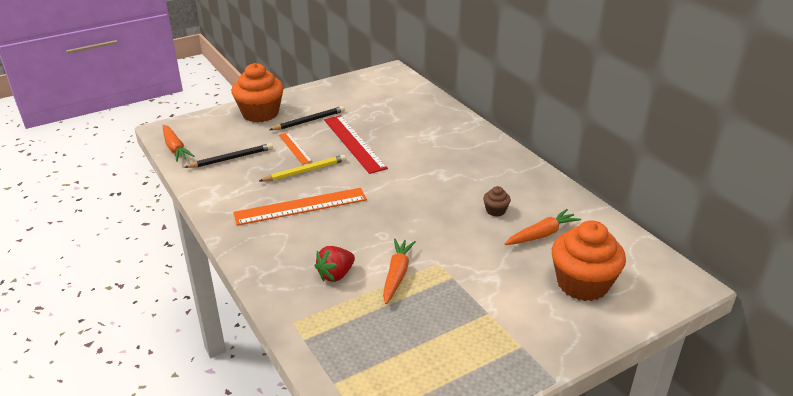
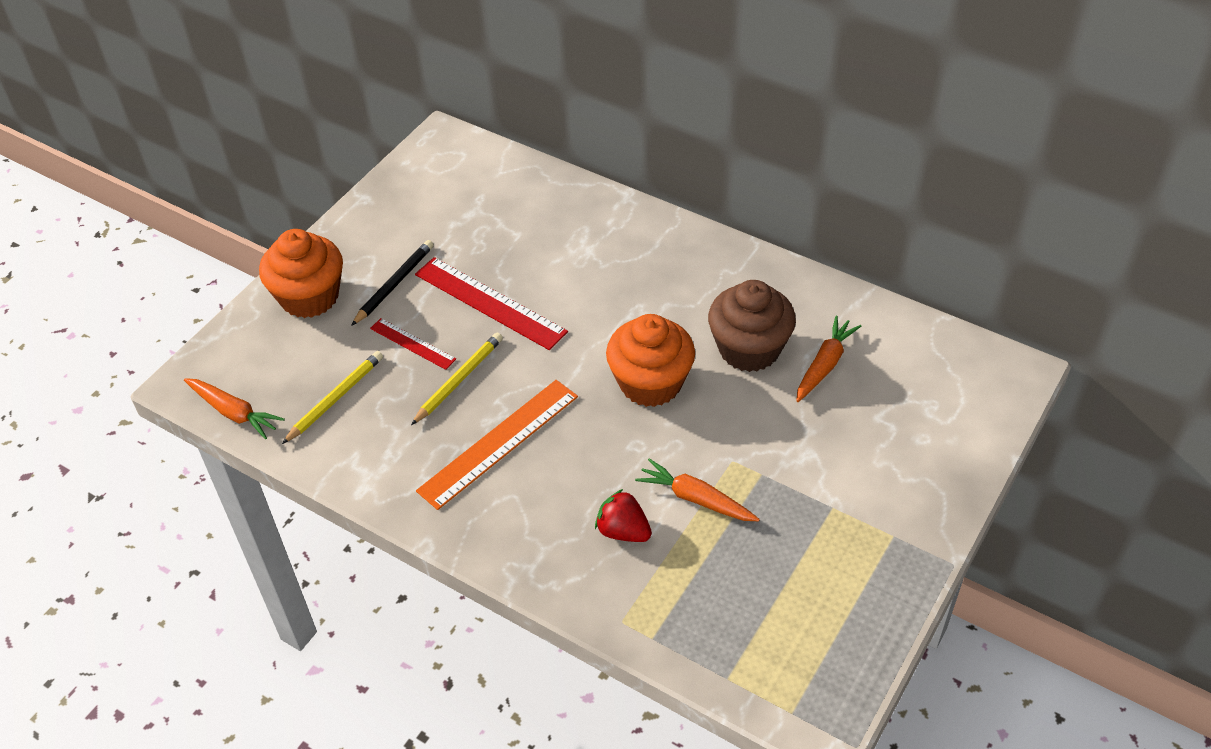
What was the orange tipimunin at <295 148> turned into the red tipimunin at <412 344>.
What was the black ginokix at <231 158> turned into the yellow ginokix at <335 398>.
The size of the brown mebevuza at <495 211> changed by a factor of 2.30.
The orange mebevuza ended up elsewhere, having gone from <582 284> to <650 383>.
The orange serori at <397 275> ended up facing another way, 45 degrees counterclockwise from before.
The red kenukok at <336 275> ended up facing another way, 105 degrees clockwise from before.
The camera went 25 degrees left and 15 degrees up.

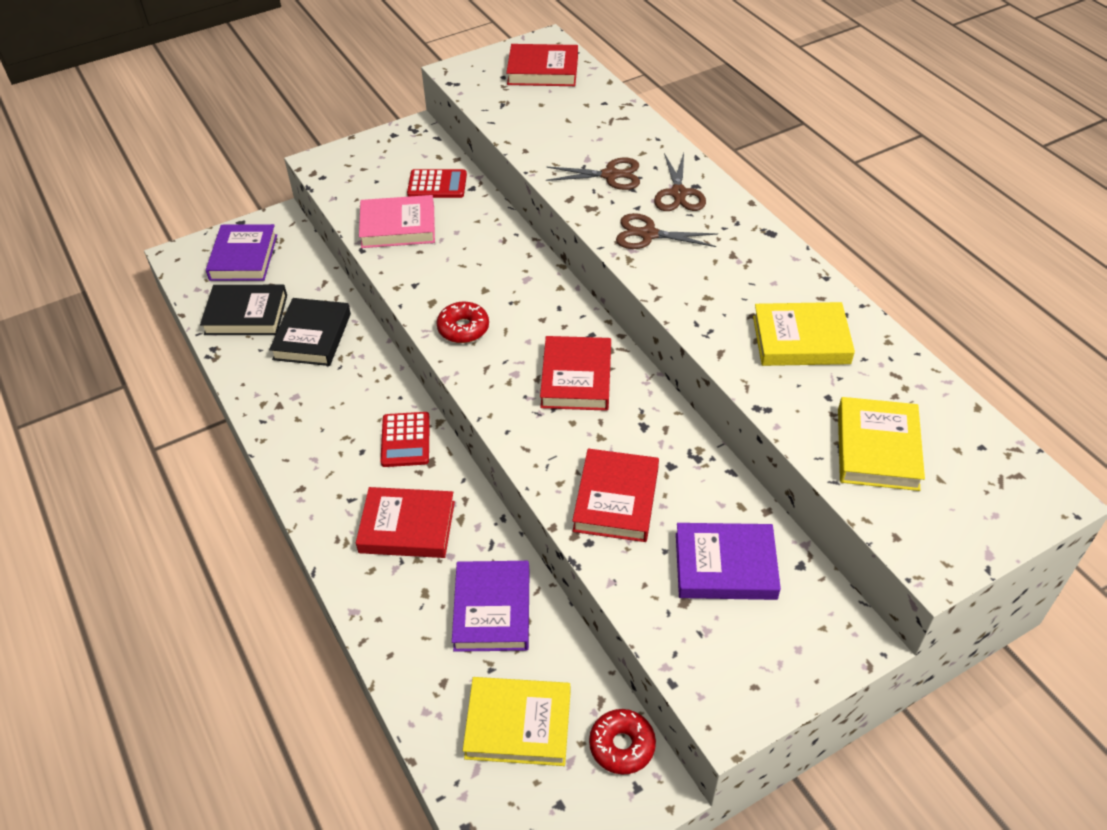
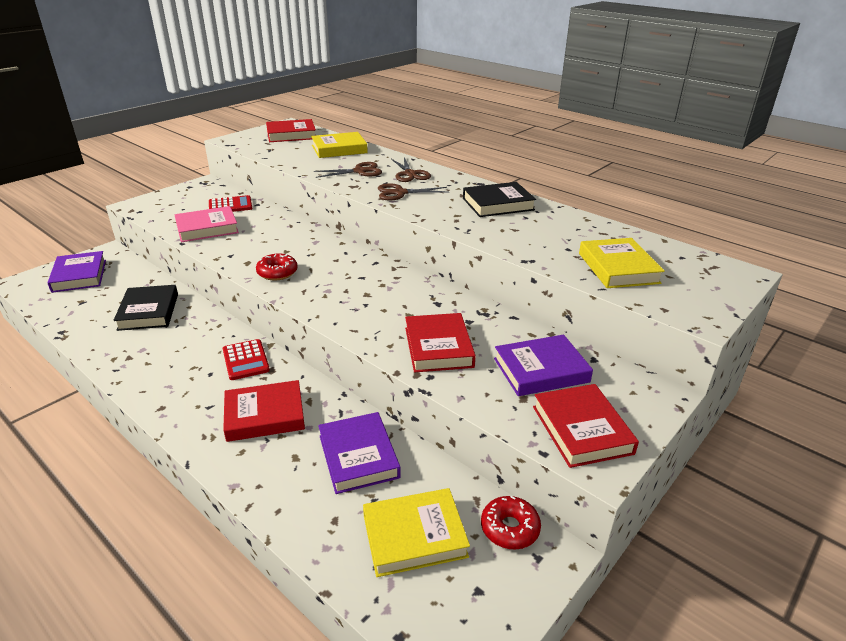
The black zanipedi ended up elsewhere, having gone from <246 315> to <498 204>.
The yellow zanipedi ended up elsewhere, having gone from <801 340> to <339 149>.
The red zanipedi ended up elsewhere, having gone from <576 378> to <581 429>.
The camera went 20 degrees left and 15 degrees down.

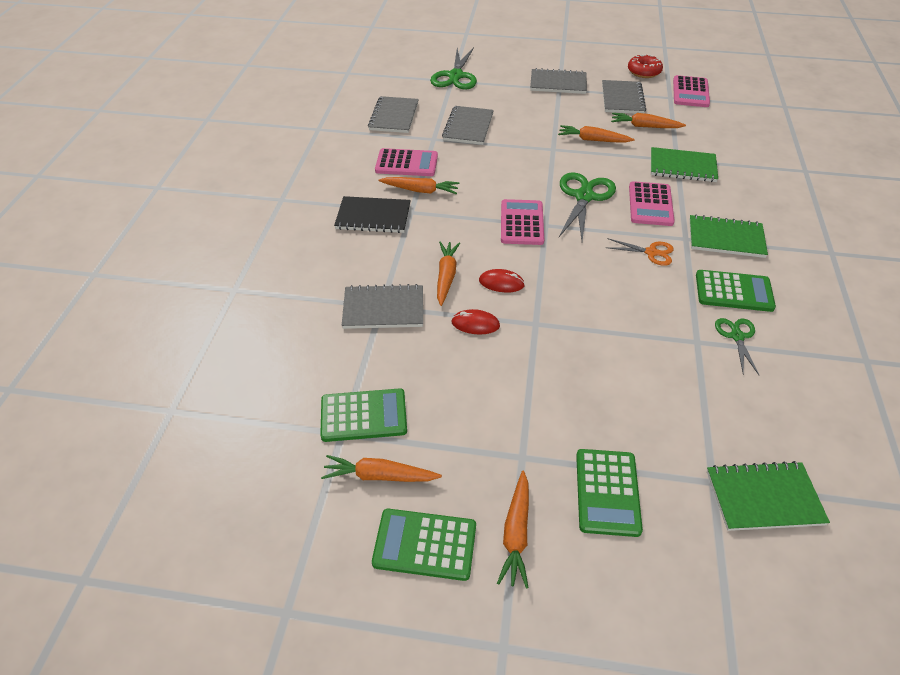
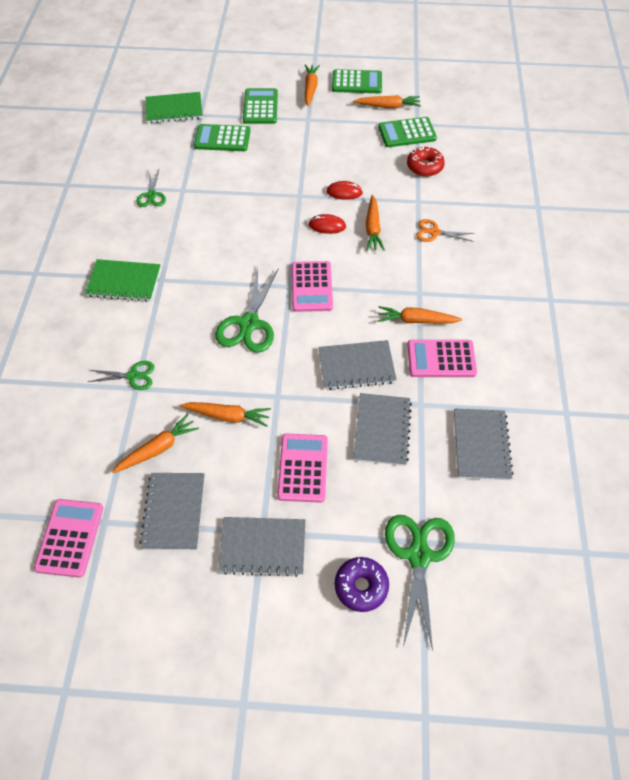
The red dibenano ended up elsewhere, having gone from <644 72> to <424 167>.
The orange serori at <644 126> ended up facing another way, 45 degrees counterclockwise from before.
Where the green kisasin stood at <682 167>, the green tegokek came to stand at <133 376>.
The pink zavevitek ended up elsewhere, having gone from <650 204> to <303 468>.
The second view lost the black kisasin at <373 217>.
The orange tegokek ended up elsewhere, having gone from <651 252> to <434 232>.
The green zavevitek ended up elsewhere, having gone from <734 291> to <222 139>.
The grey kisasin ended up elsewhere, having gone from <383 309> to <356 366>.
The second view gained the purple dibenano at <361 586>.
The camera went 175 degrees right and 10 degrees up.

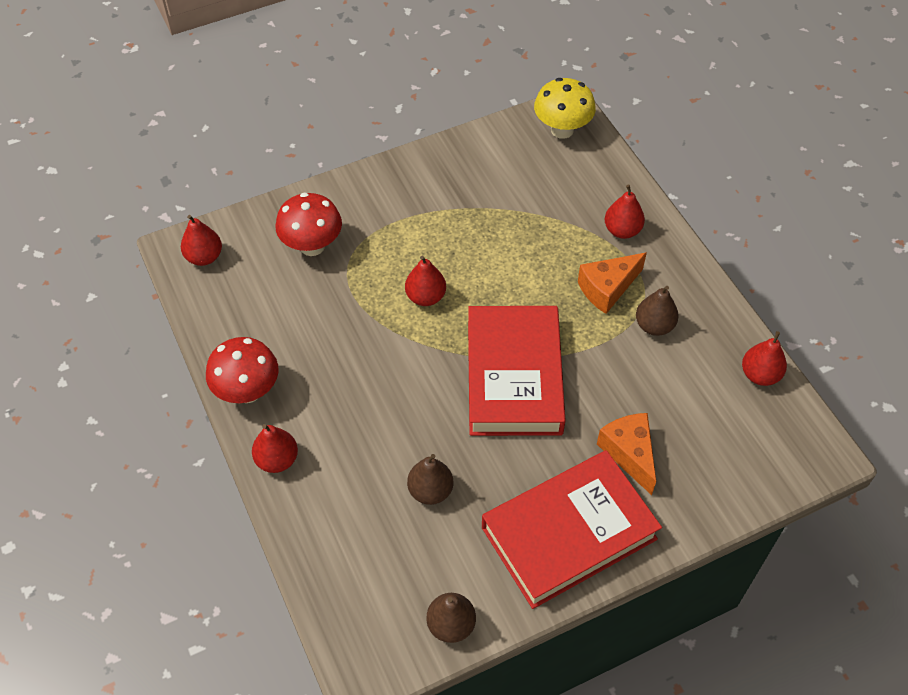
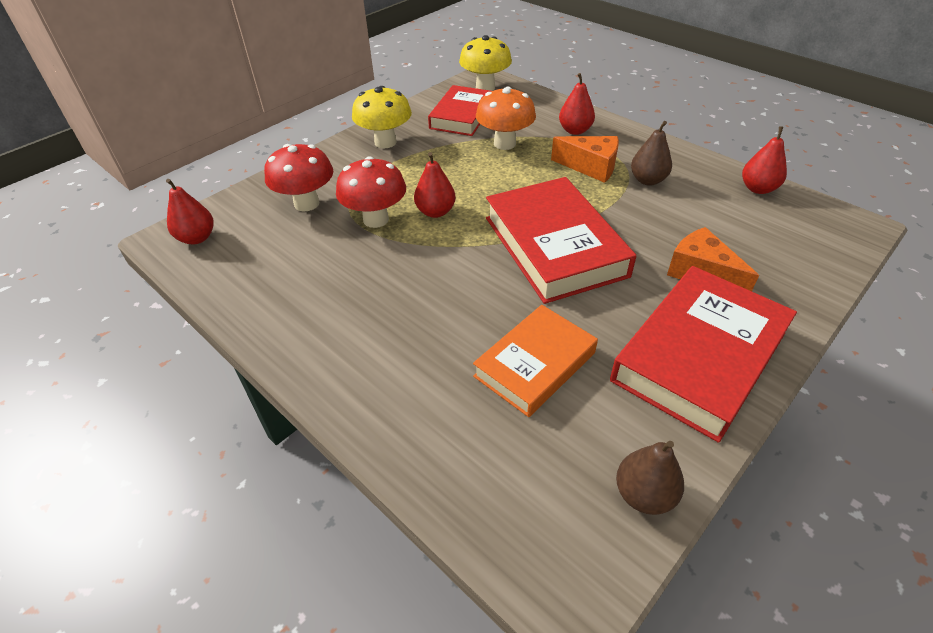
The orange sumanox at <607 288> ended up facing another way, 105 degrees counterclockwise from before.
The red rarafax ended up elsewhere, having gone from <248 391> to <376 219>.
The second view lost the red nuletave at <277 460>.
Where the brown nuletave stood at <430 491>, the orange zanipedi came to stand at <535 364>.
The second view gained the red zanipedi at <462 116>.
The second view gained the yellow rarafax at <385 142>.
The second view gained the orange rarafax at <504 143>.
The camera went 20 degrees left and 10 degrees down.

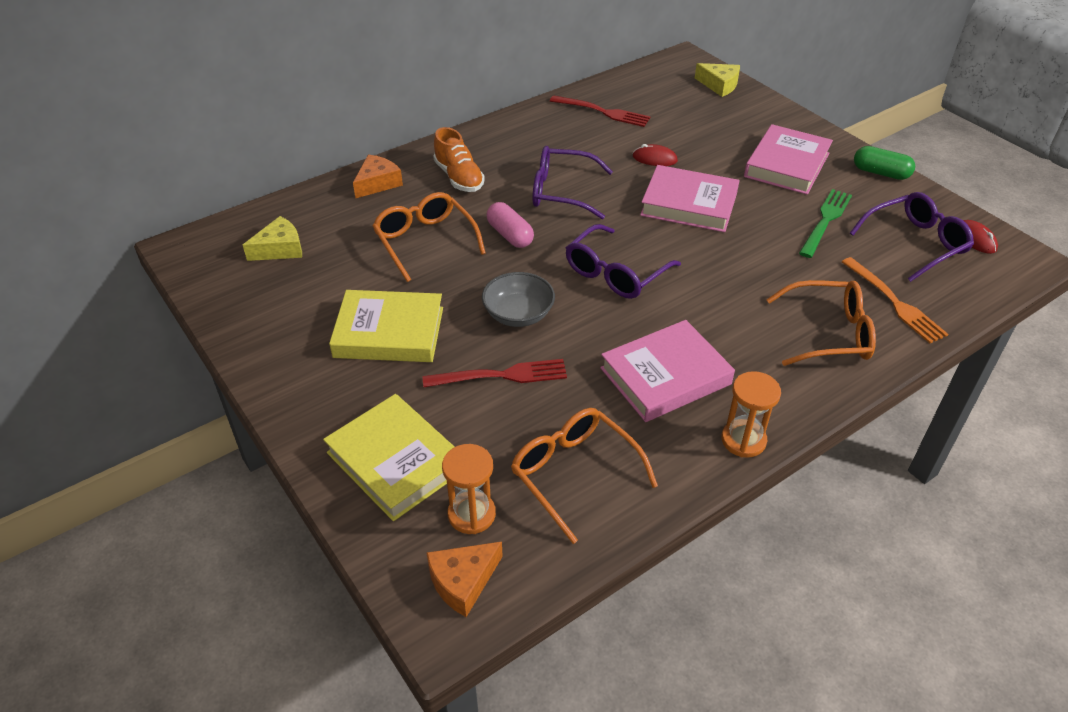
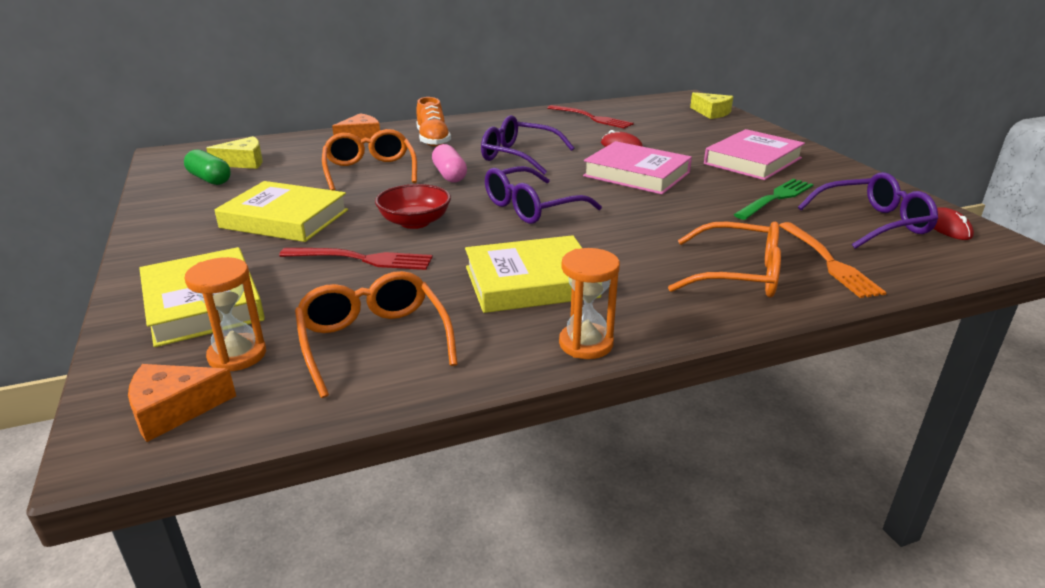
The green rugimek ended up elsewhere, having gone from <880 173> to <209 179>.
What was the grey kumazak at <518 314> turned into the red kumazak at <415 222>.
What was the pink zanipedi at <665 376> turned into the yellow zanipedi at <531 282>.
The camera went 15 degrees right and 15 degrees down.

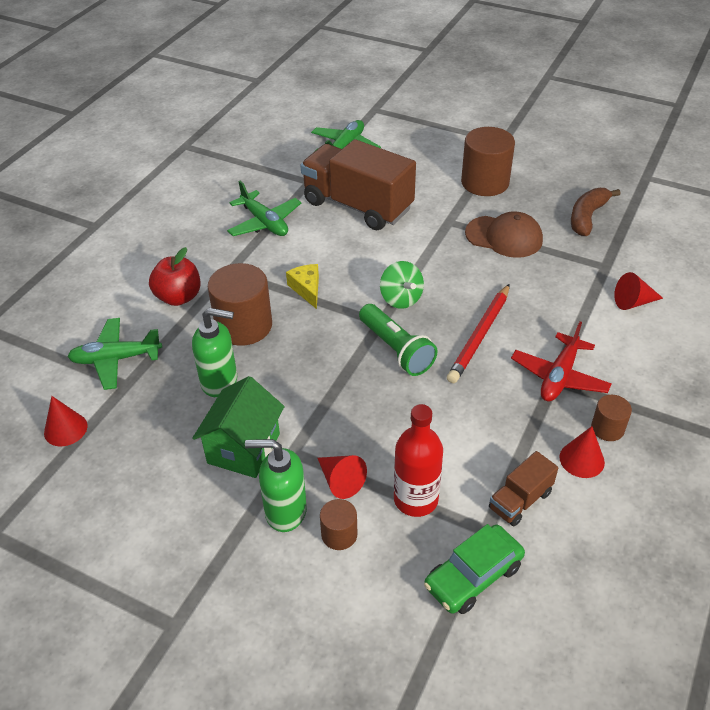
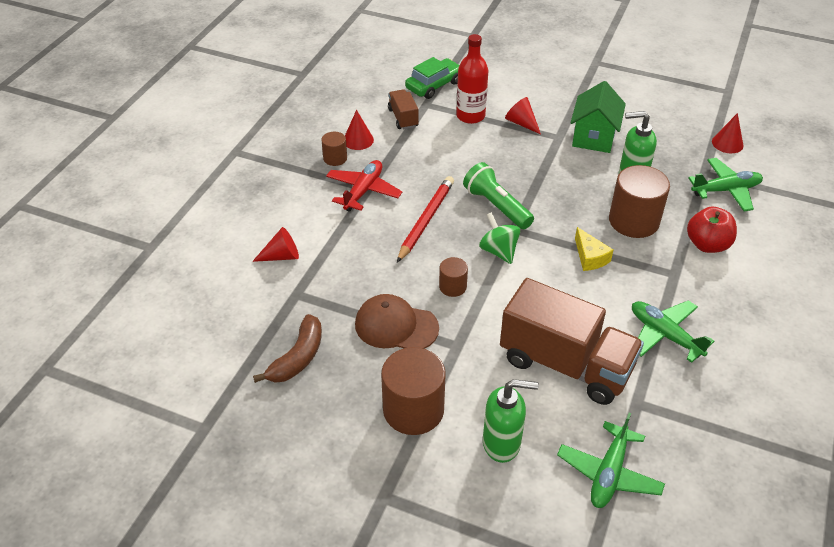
The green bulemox ended up elsewhere, having gone from <285 511> to <502 443>.
The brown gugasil at <520 500> ended up facing another way, 60 degrees counterclockwise from before.
The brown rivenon ended up elsewhere, having gone from <339 534> to <452 286>.
The camera went 175 degrees right and 0 degrees up.

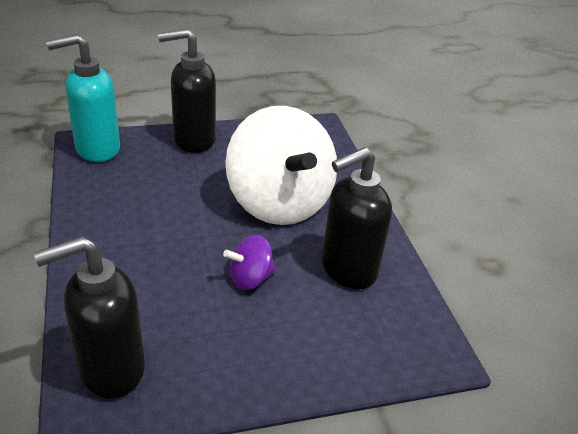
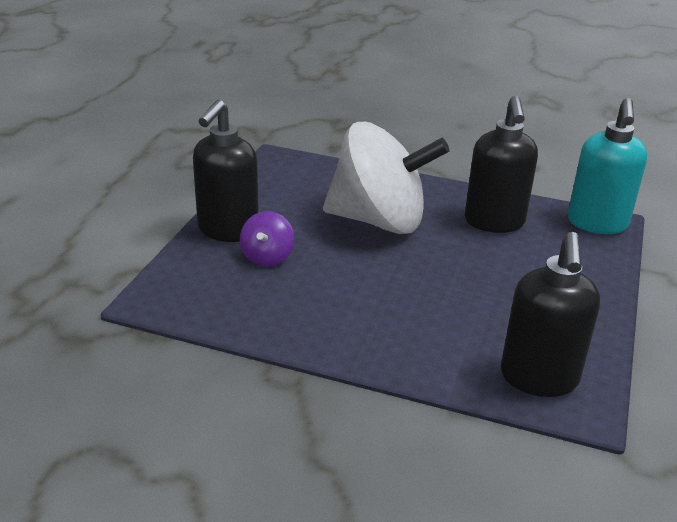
The turquoise bulemox ended up elsewhere, having gone from <97 149> to <597 224>.
The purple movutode ended up elsewhere, having gone from <250 278> to <267 257>.
The camera went 55 degrees left and 5 degrees down.

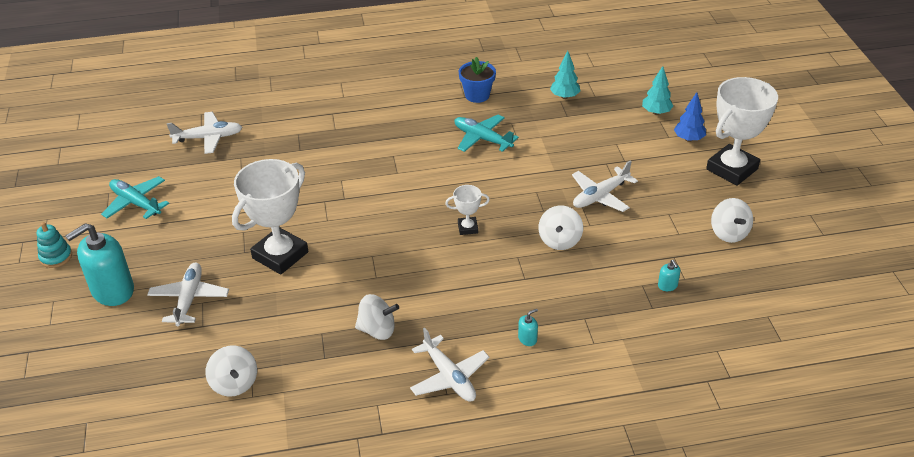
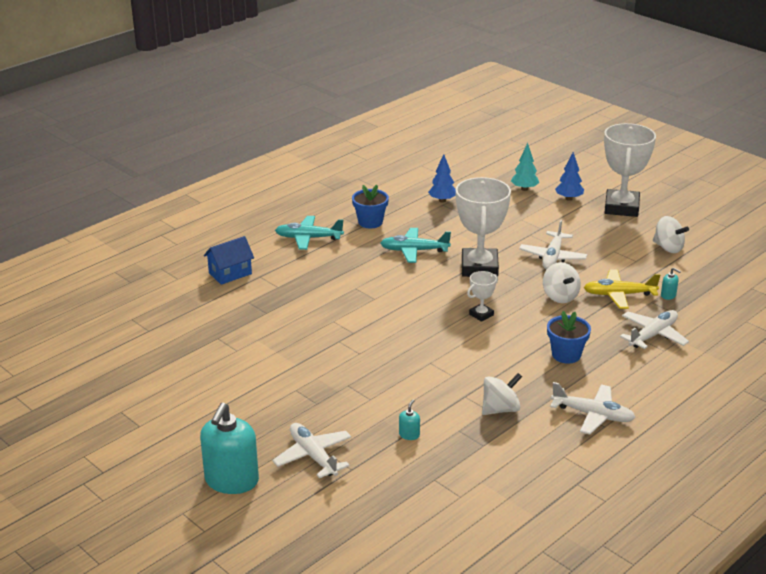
What was the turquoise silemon at <564 96> turned into the blue silemon at <442 200>.
The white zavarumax ended up elsewhere, having gone from <208 138> to <653 335>.
The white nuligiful ended up elsewhere, having gone from <280 255> to <479 267>.
The turquoise zavarumax ended up elsewhere, having gone from <136 203> to <308 238>.
The second view lost the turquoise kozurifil at <56 257>.
The turquoise bulemox ended up elsewhere, having gone from <527 339> to <409 435>.
The second view lost the white movutode at <234 383>.
The second view gained the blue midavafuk at <230 273>.
The second view gained the yellow zavarumax at <619 295>.
The second view gained the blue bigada at <566 355>.
The camera went 35 degrees left and 10 degrees down.

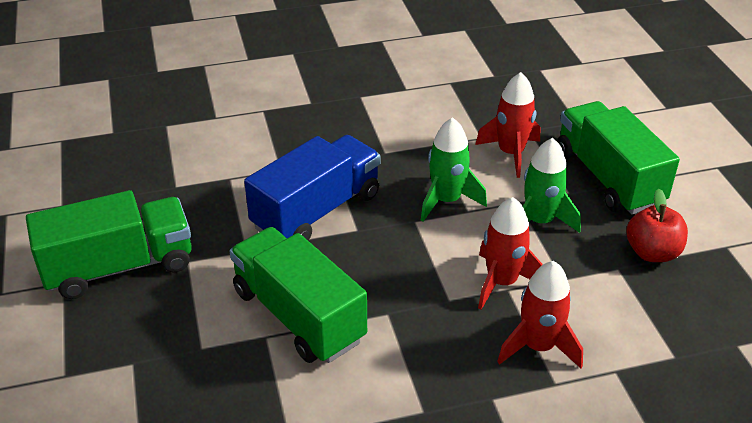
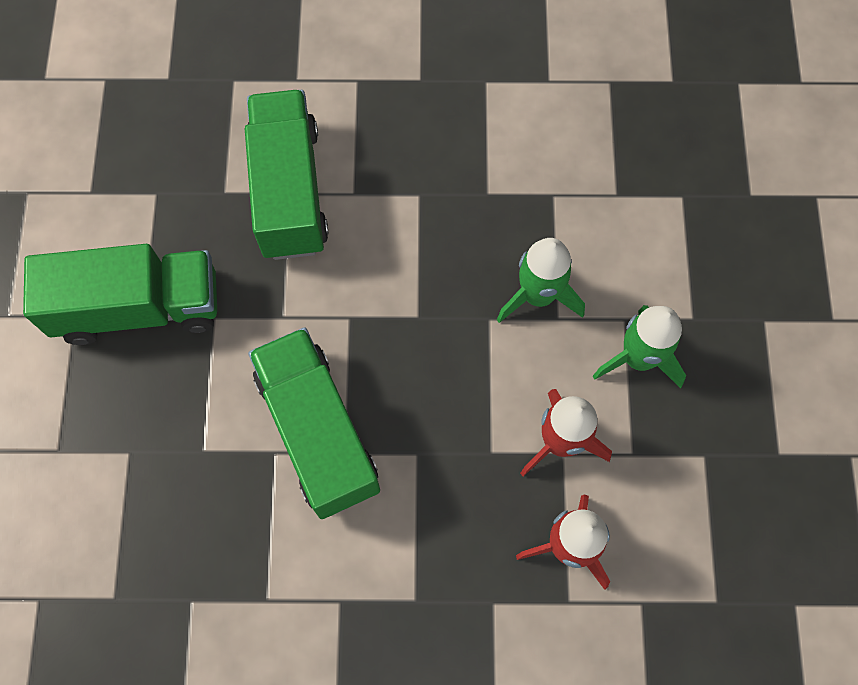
The second view lost the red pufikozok at <510 153>.
The green gugasil ended up elsewhere, having gone from <608 178> to <289 191>.
The second view lost the blue gugasil at <317 211>.
The second view lost the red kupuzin at <652 252>.
The camera went 15 degrees right and 30 degrees up.

